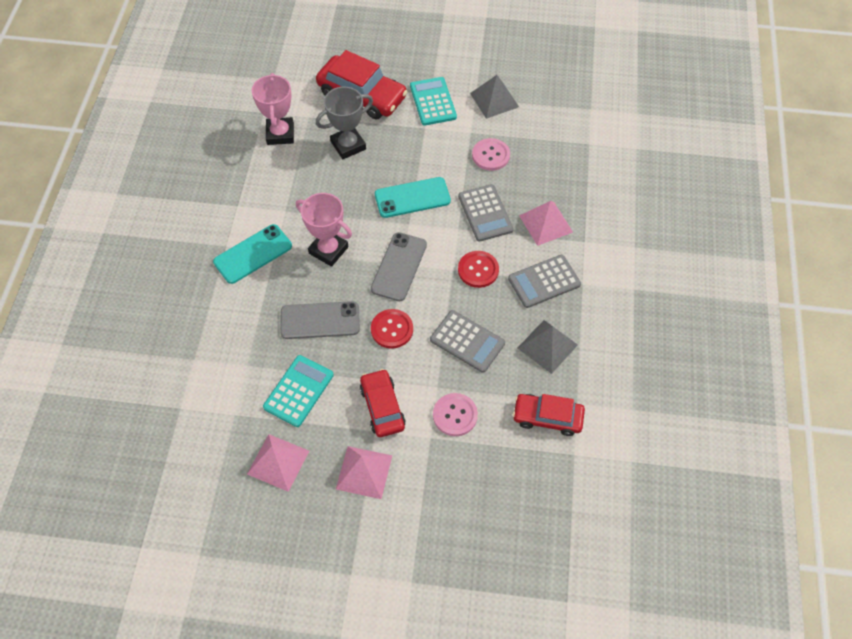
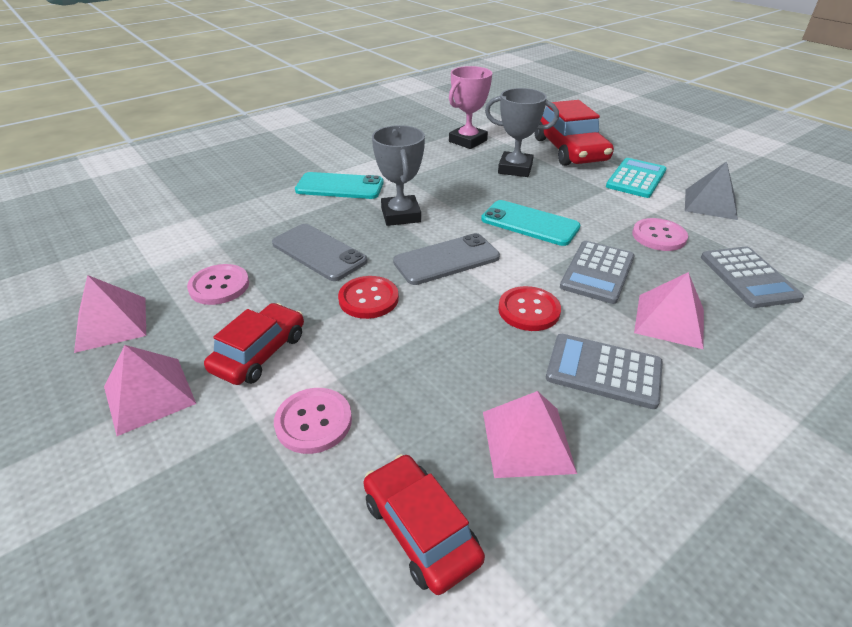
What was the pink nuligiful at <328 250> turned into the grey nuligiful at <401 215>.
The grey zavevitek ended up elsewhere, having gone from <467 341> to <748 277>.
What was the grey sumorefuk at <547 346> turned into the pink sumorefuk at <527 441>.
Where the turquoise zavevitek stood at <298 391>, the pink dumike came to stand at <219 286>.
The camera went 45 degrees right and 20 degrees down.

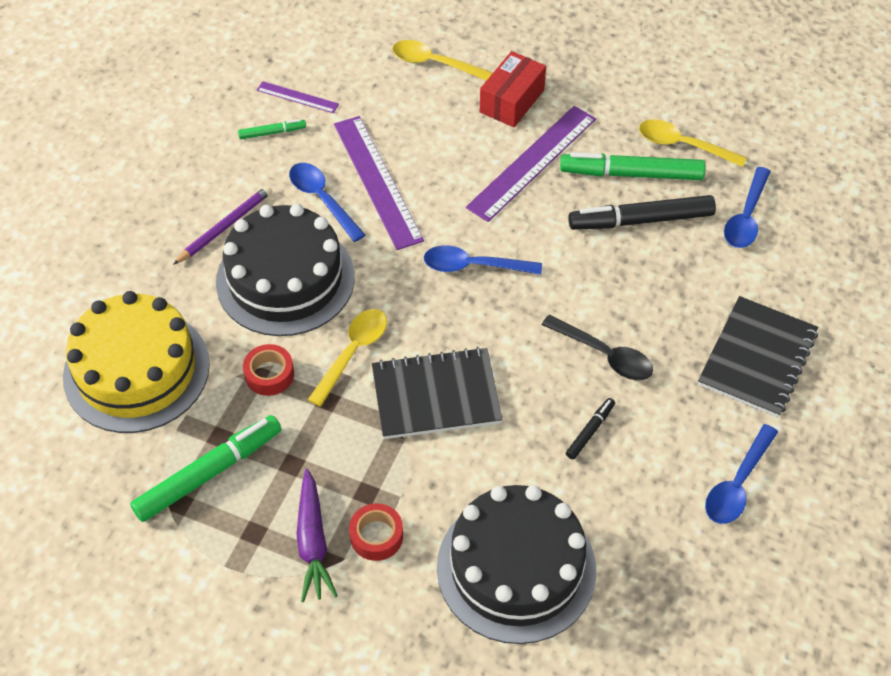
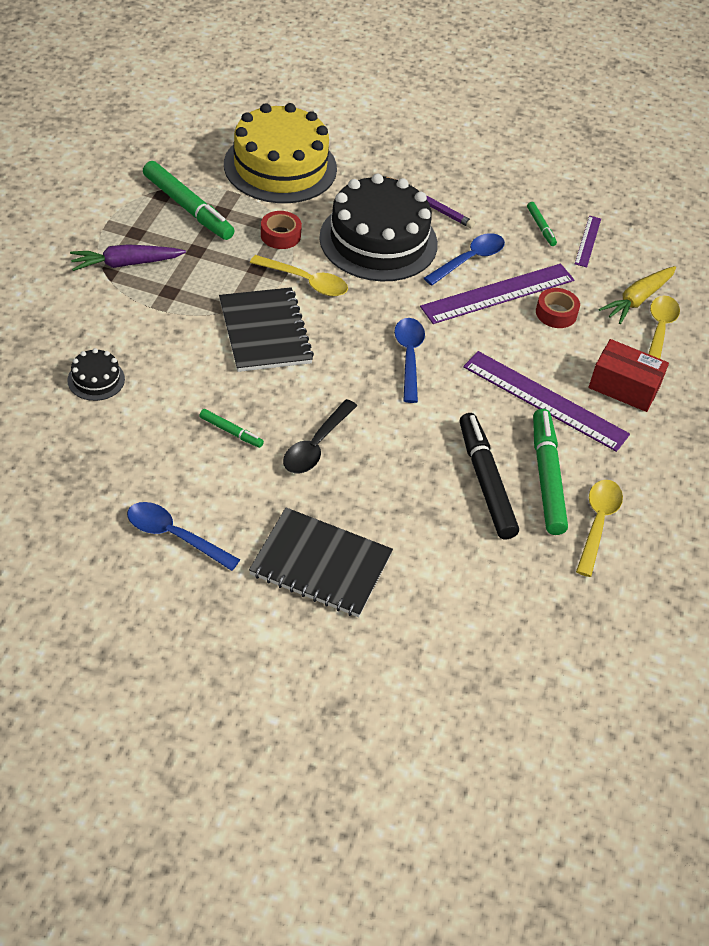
The second view lost the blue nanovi at <746 217>.
What was the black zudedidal at <590 431> turned into the green zudedidal at <231 432>.
The size of the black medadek at <516 568> changed by a factor of 0.42.
The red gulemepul ended up elsewhere, having gone from <376 536> to <556 313>.
The second view gained the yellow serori at <637 300>.
The camera went 80 degrees right and 5 degrees down.

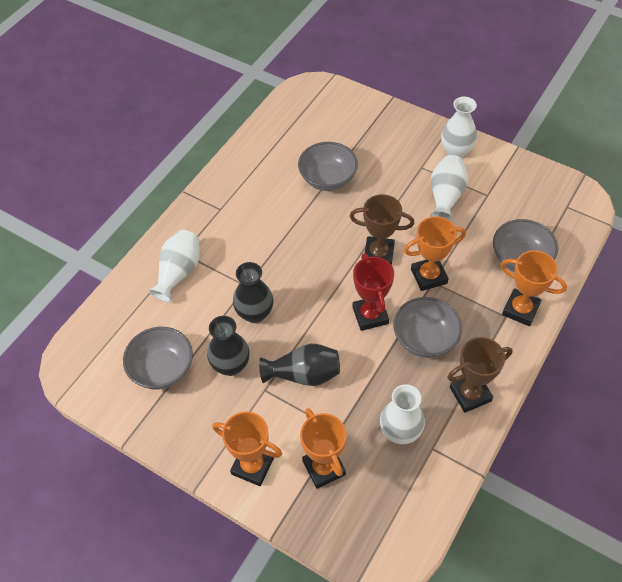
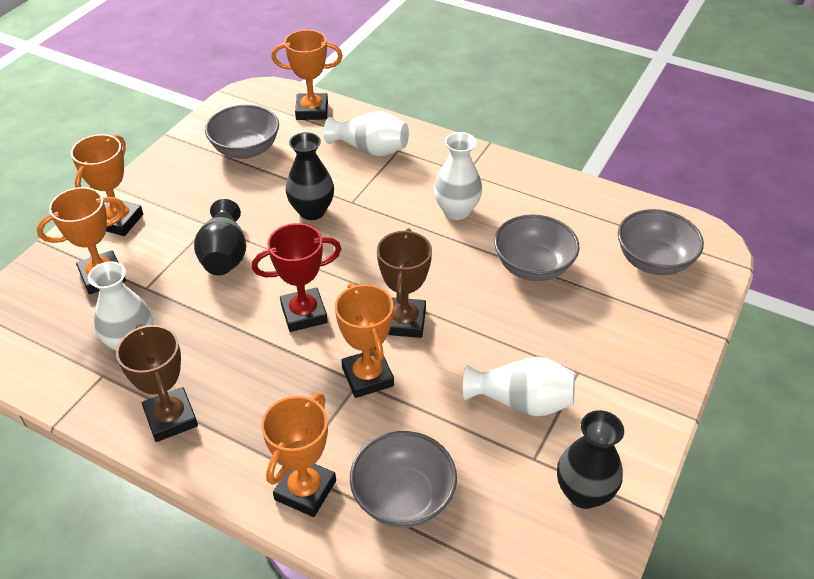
The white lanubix ended up elsewhere, having gone from <456 151> to <456 211>.
The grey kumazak ended up elsewhere, having gone from <425 339> to <653 261>.
The black lanubix ended up elsewhere, having gone from <231 365> to <583 493>.
The second view gained the orange nuligiful at <312 111>.
The camera went 85 degrees right and 10 degrees down.

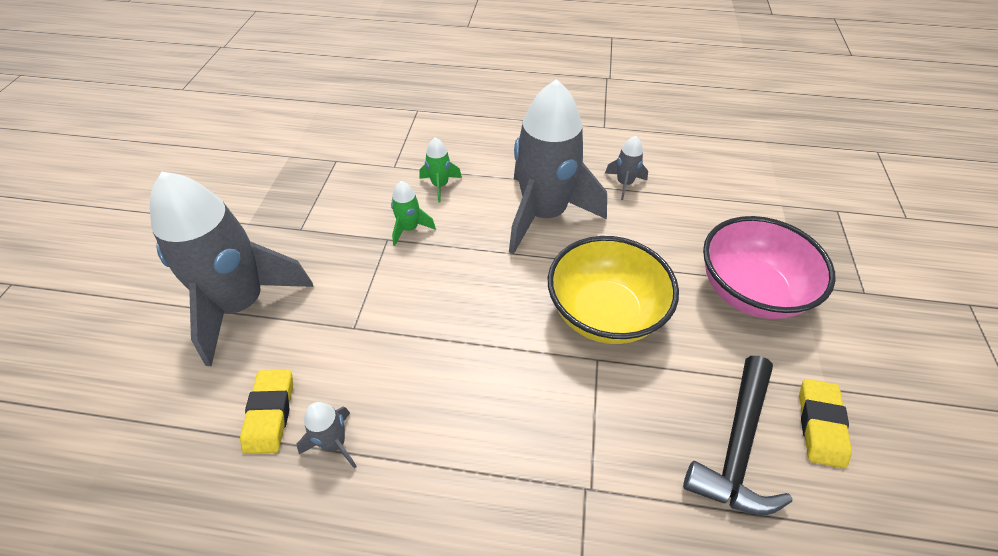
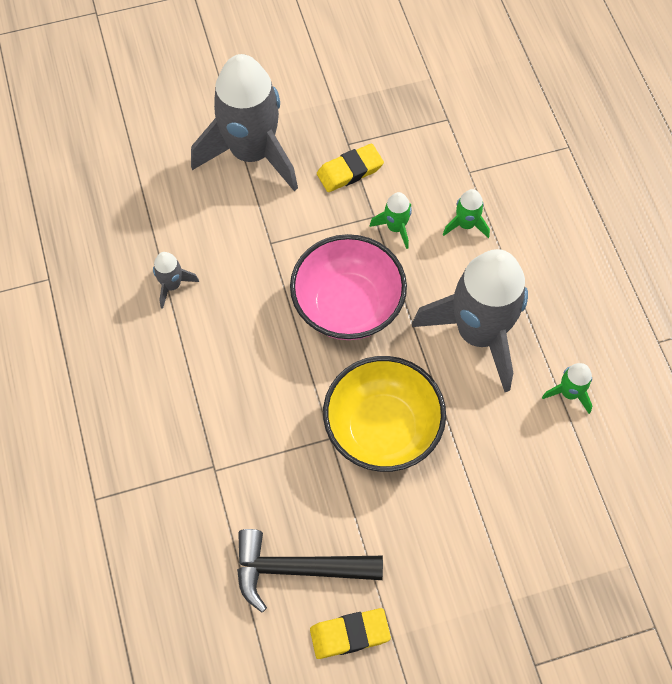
What was the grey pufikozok at <624 184> turned into the green pufikozok at <569 393>.
The pink kumazak ended up elsewhere, having gone from <750 291> to <348 305>.
The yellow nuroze ended up elsewhere, having gone from <270 413> to <349 171>.
The camera went 65 degrees right and 15 degrees up.

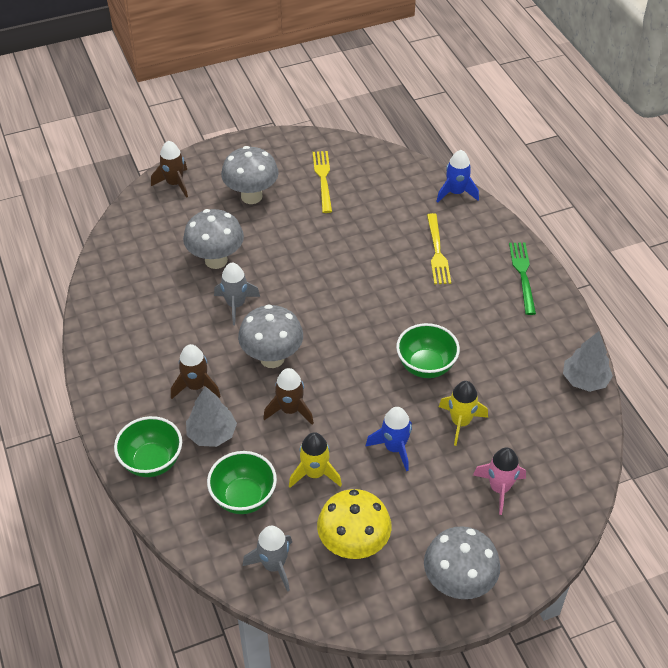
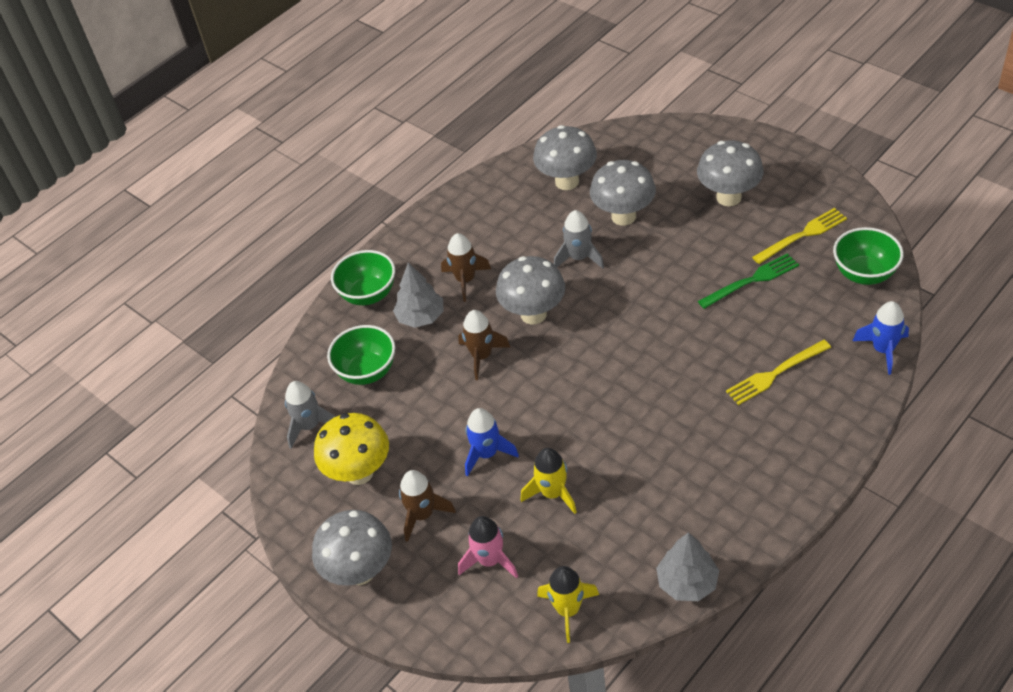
The brown pufikozok ended up elsewhere, having gone from <174 184> to <423 515>.
The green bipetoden ended up elsewhere, having gone from <523 275> to <752 280>.
The green kumazak ended up elsewhere, having gone from <426 366> to <864 274>.
The yellow pufikozok ended up elsewhere, having gone from <315 473> to <568 610>.
The second view gained the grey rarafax at <567 181>.
The camera went 70 degrees right and 0 degrees up.

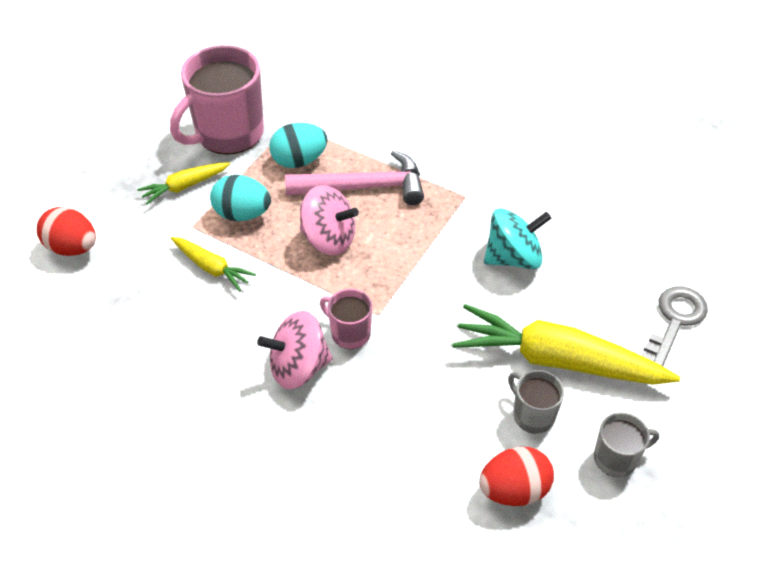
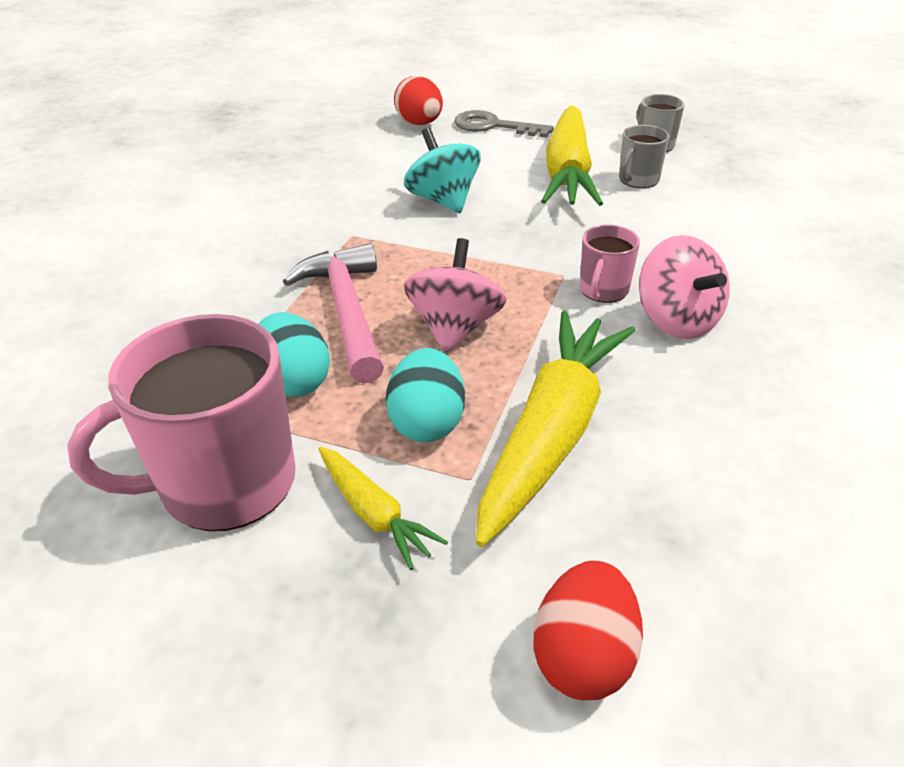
The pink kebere at <228 134> ended up facing another way, 120 degrees clockwise from before.
The size of the yellow serori at <211 268> changed by a factor of 2.01.
The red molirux ended up elsewhere, having gone from <514 490> to <419 123>.
The camera went 100 degrees left and 10 degrees down.

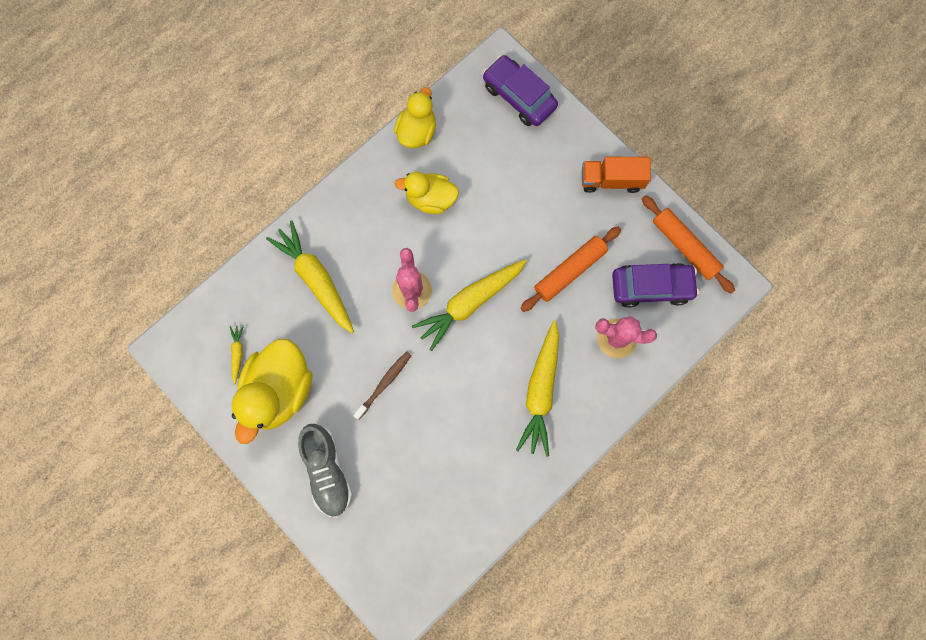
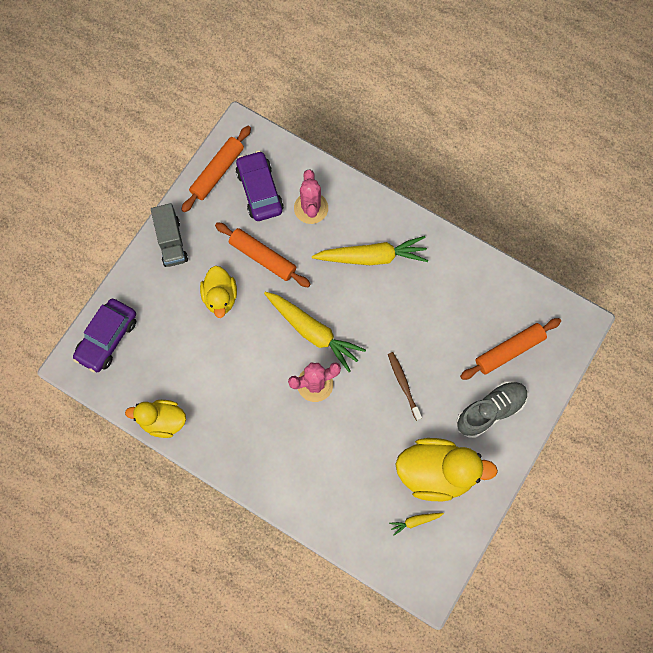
What was the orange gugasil at <611 180> turned into the grey gugasil at <171 242>.
The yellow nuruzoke ended up elsewhere, having gone from <430 199> to <220 297>.
The second view lost the yellow serori at <316 279>.
The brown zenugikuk at <384 383> ended up facing another way, 45 degrees clockwise from before.
The second view gained the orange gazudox at <509 350>.
The camera went 105 degrees left and 5 degrees down.

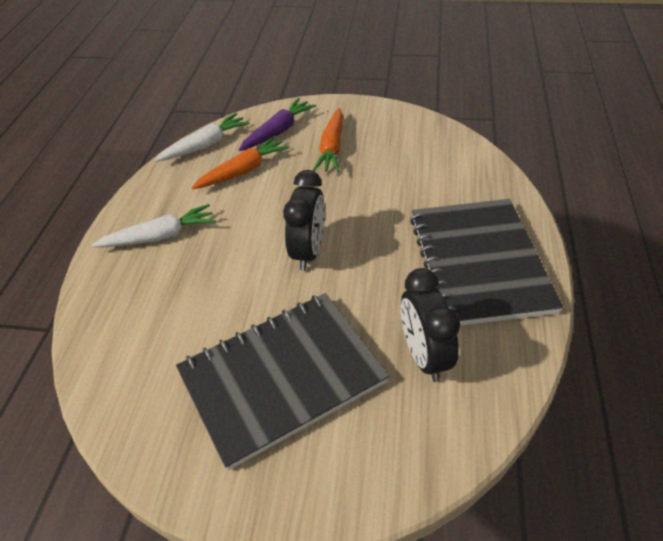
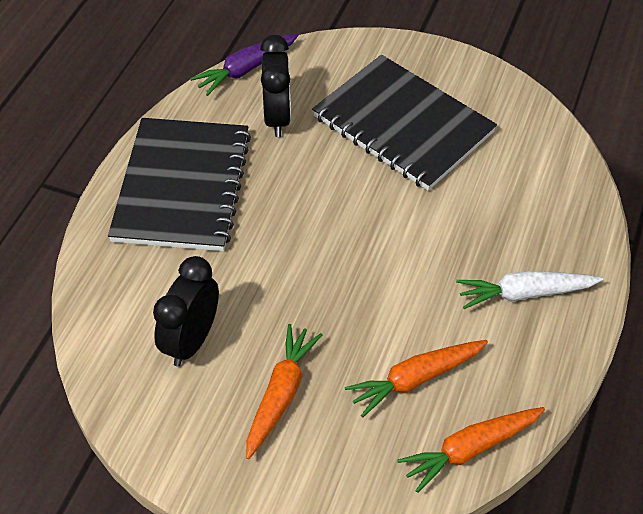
The purple serori ended up elsewhere, having gone from <278 131> to <246 69>.
What was the white serori at <205 145> turned into the orange serori at <470 449>.
The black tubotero ended up elsewhere, having gone from <309 251> to <191 341>.
The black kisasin at <281 377> ended up facing another way, 60 degrees clockwise from before.
The camera went 170 degrees left and 5 degrees up.

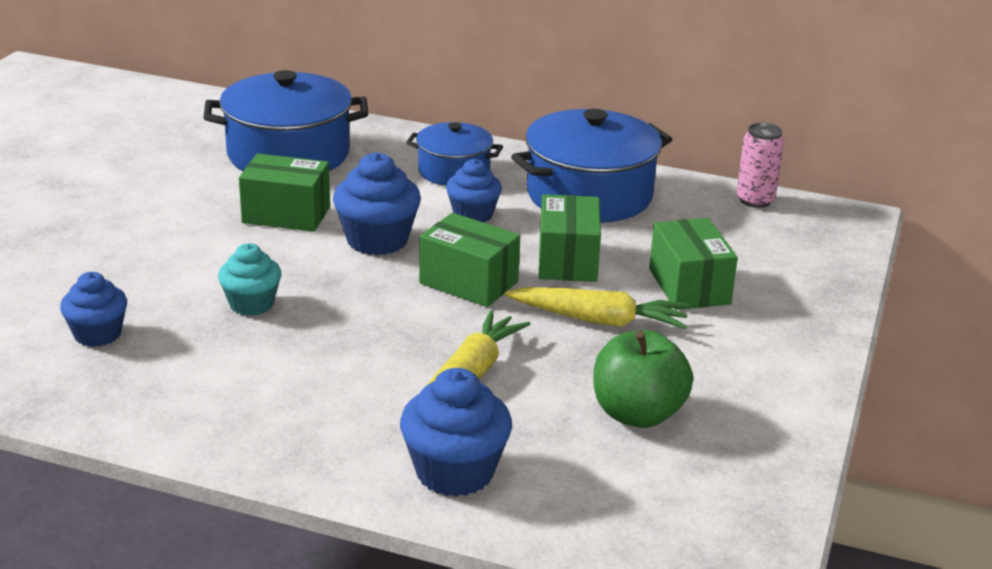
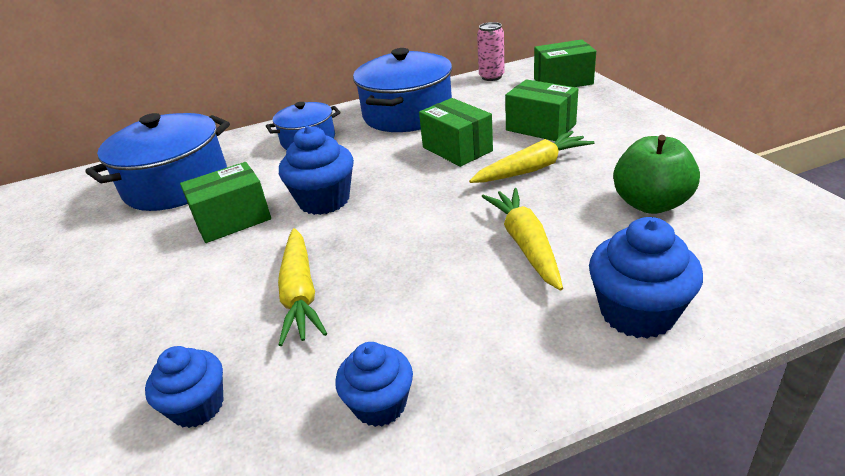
The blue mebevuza ended up elsewhere, having gone from <473 215> to <380 404>.
The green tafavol ended up elsewhere, having gone from <468 282> to <563 81>.
Where the turquoise mebevuza stood at <251 304>, the yellow serori came to stand at <300 293>.
The camera went 35 degrees left and 5 degrees up.

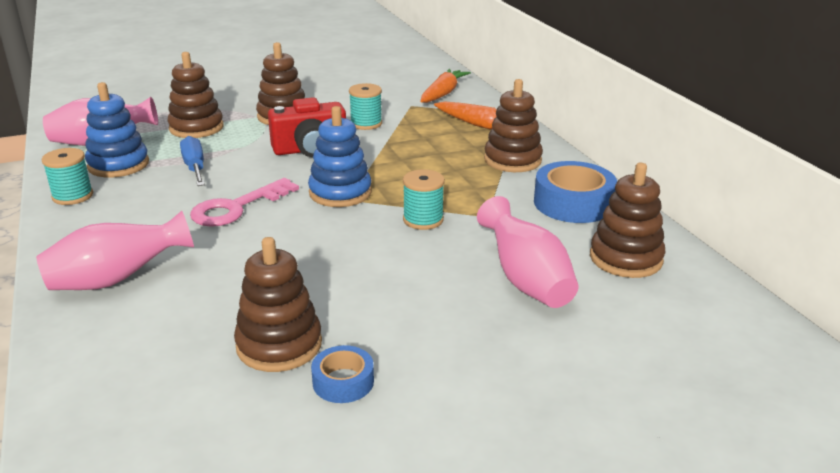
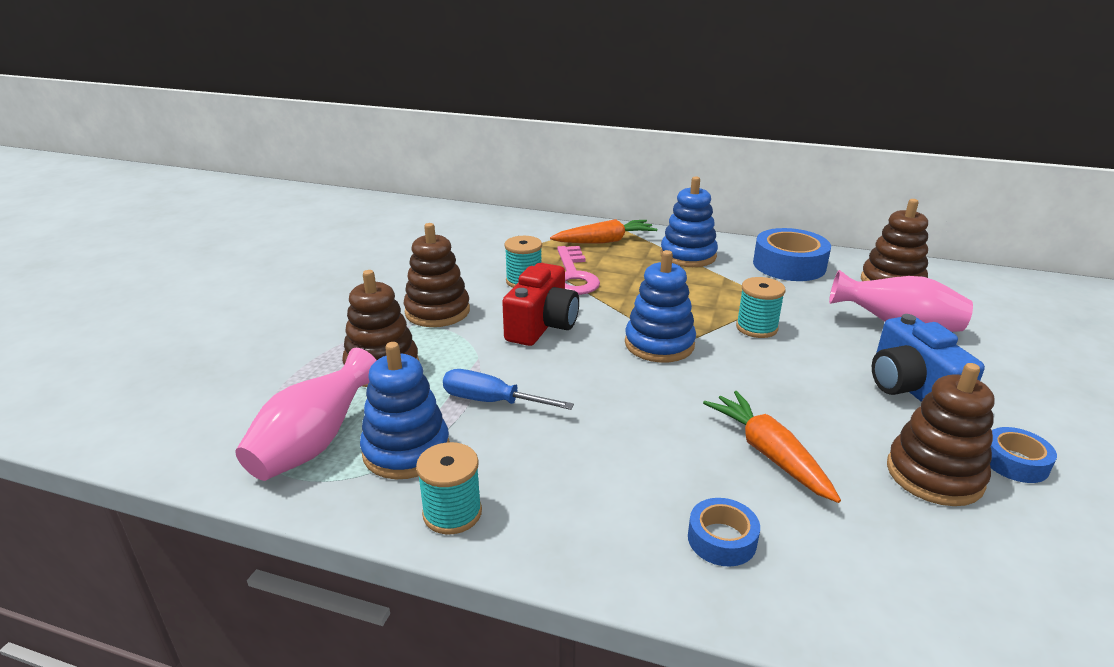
The orange serori ended up elsewhere, having gone from <443 93> to <769 454>.
What was the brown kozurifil at <512 160> turned into the blue kozurifil at <688 255>.
The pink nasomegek ended up elsewhere, having gone from <237 207> to <573 276>.
Where the pink lanubix stood at <117 279>, the blue gulemepul came to stand at <721 539>.
The second view gained the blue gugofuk at <911 388>.
The camera went 50 degrees left and 0 degrees up.

